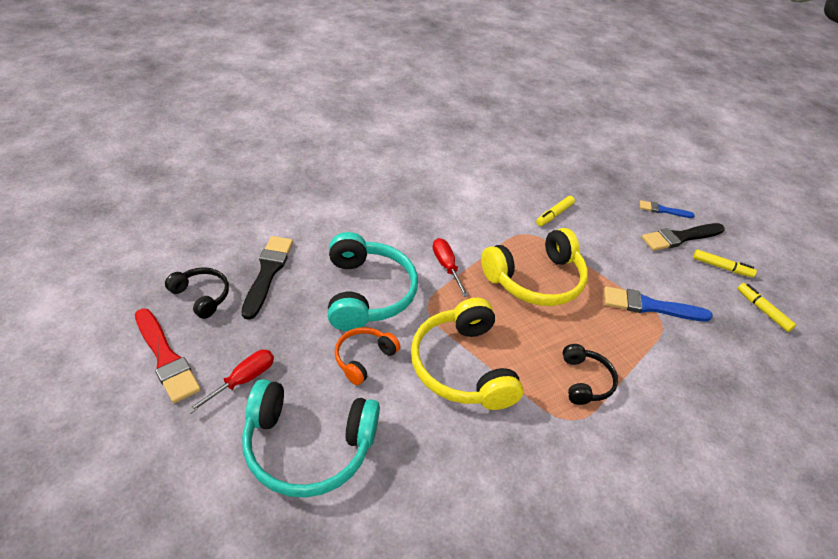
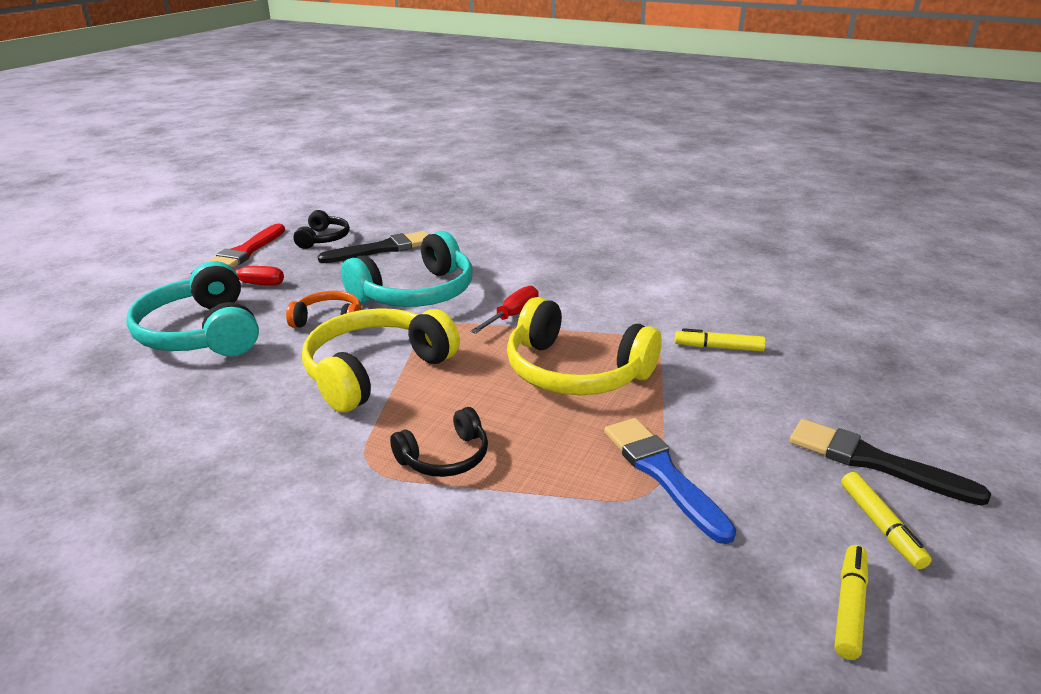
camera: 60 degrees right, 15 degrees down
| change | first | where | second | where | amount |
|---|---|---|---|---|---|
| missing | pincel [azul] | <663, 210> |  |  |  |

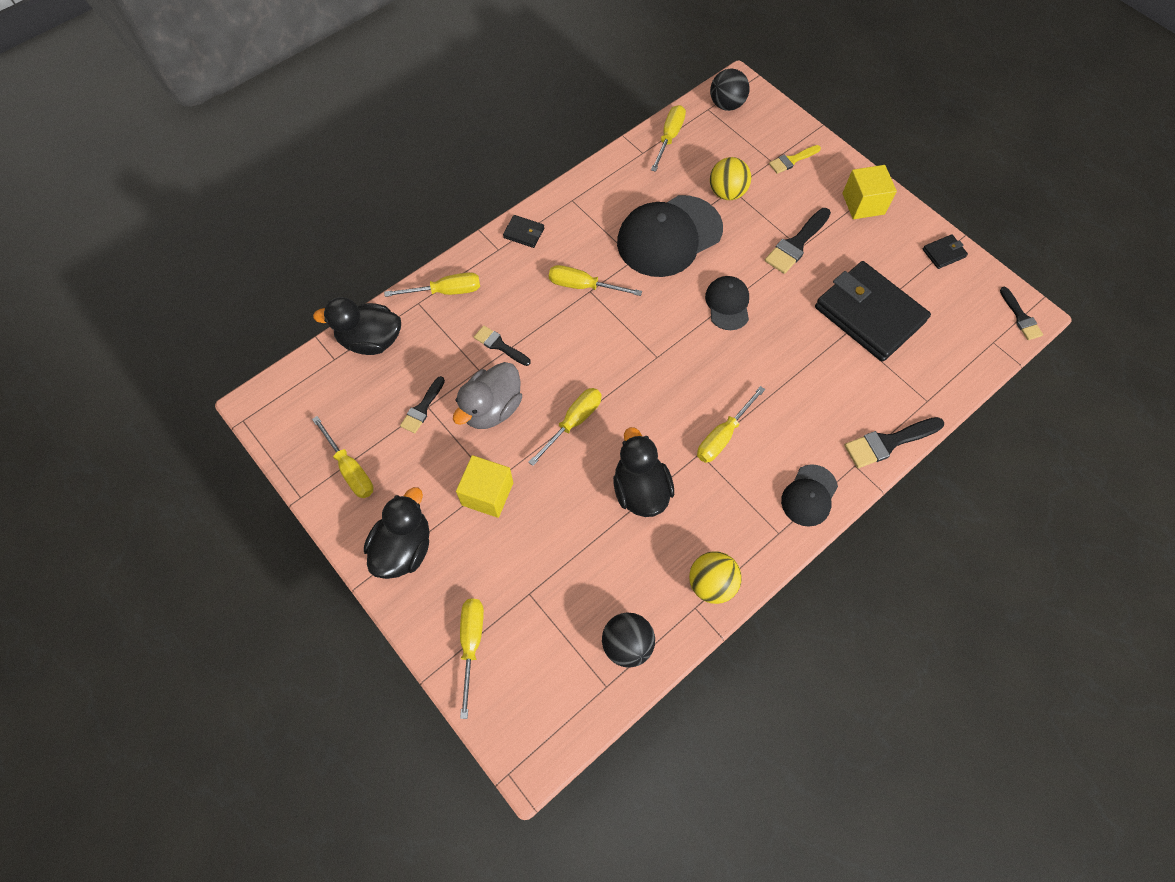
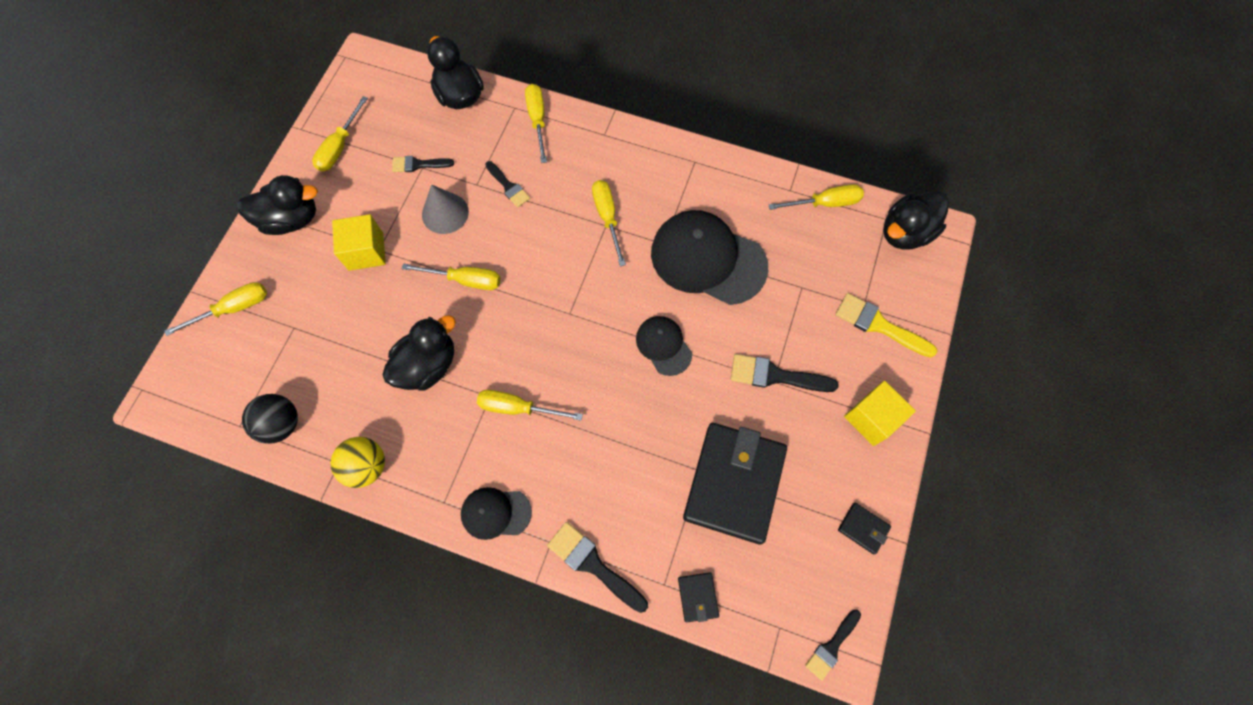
camera: 60 degrees right, 5 degrees up
| change | first | where | second | where | amount |
|---|---|---|---|---|---|
| spun | destornillador [amarillo] | <446, 291> |  | <537, 120> | 150 degrees counterclockwise |
| exchanged | pato [gris] | <492, 408> | cono [gris] | <445, 213> |  |
| spun | pincel [negro] | <499, 345> |  | <508, 186> | 135 degrees clockwise |
| relocated | cartera [negro] | <524, 233> |  | <698, 597> |  |
| spun | gorra [negro] | <727, 304> |  | <663, 345> | 90 degrees counterclockwise |
| exchanged | pelota [negro] | <726, 104> | pato [negro] | <905, 233> |  |
| missing | pelota [amarillo] | <727, 193> |  |  |  |
| size | pincel [amarillo] | <792, 160> |  | <878, 325> | x1.55 |

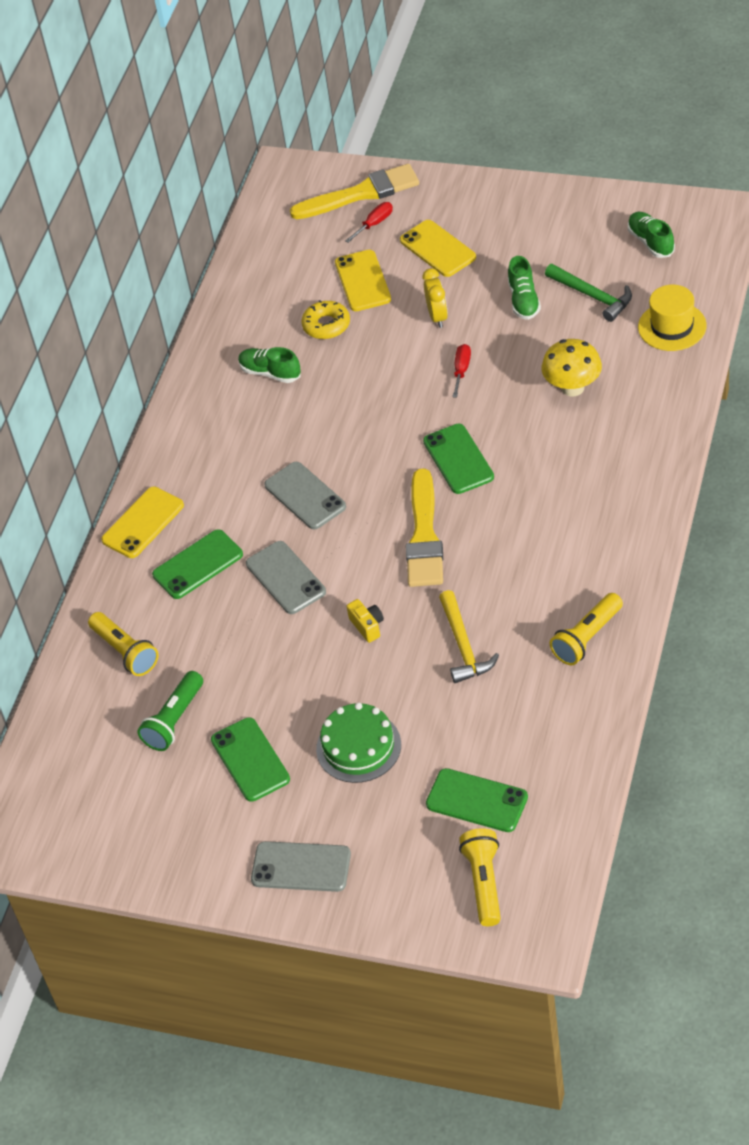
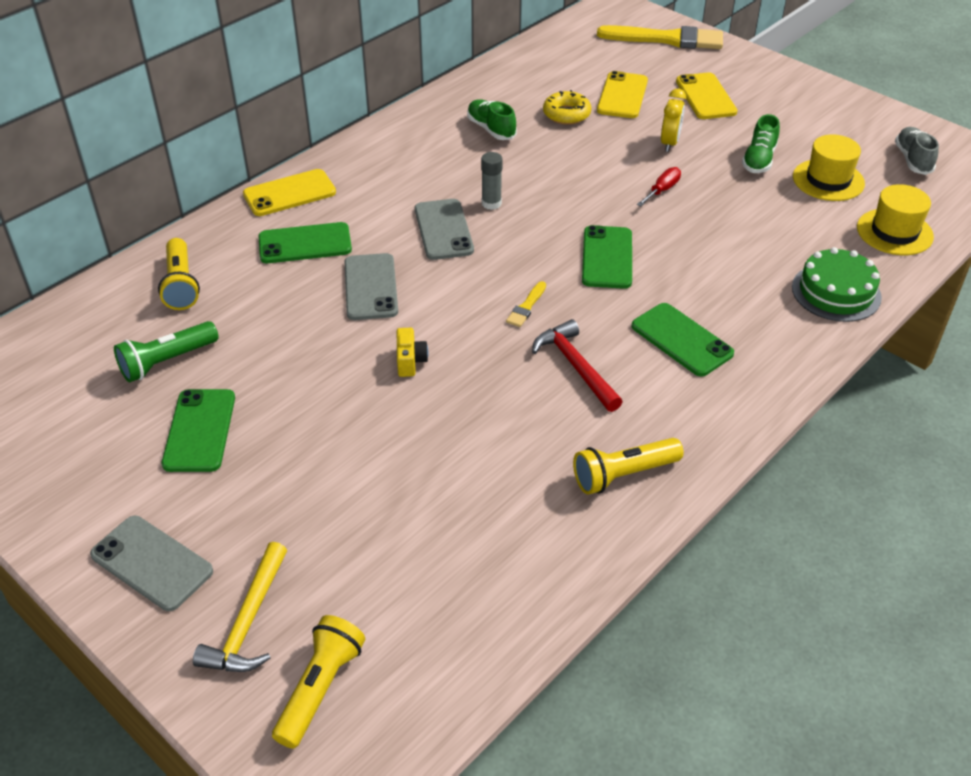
camera: 20 degrees right, 5 degrees down
| change | first | where | second | where | amount |
|---|---|---|---|---|---|
| relocated | tarta [verde] | <358, 747> |  | <836, 292> |  |
| missing | destornillador [rojo] | <374, 224> |  |  |  |
| size | pincel [amarillo] | <424, 535> |  | <526, 306> | x0.43 |
| relocated | móvil [verde] | <476, 801> |  | <681, 340> |  |
| relocated | martillo [amarillo] | <463, 646> |  | <248, 622> |  |
| missing | seta [amarillo] | <573, 388> |  |  |  |
| exchanged | martillo [verde] | <592, 296> | sombrero [amarillo] | <828, 180> |  |
| colour | zapato [verde] | <651, 242> | zapato [gris] | <912, 160> |  |
| appeared |  |  | barra de pegamento [gris] | <491, 203> |  |
| appeared |  |  | martillo [rojo] | <576, 366> |  |

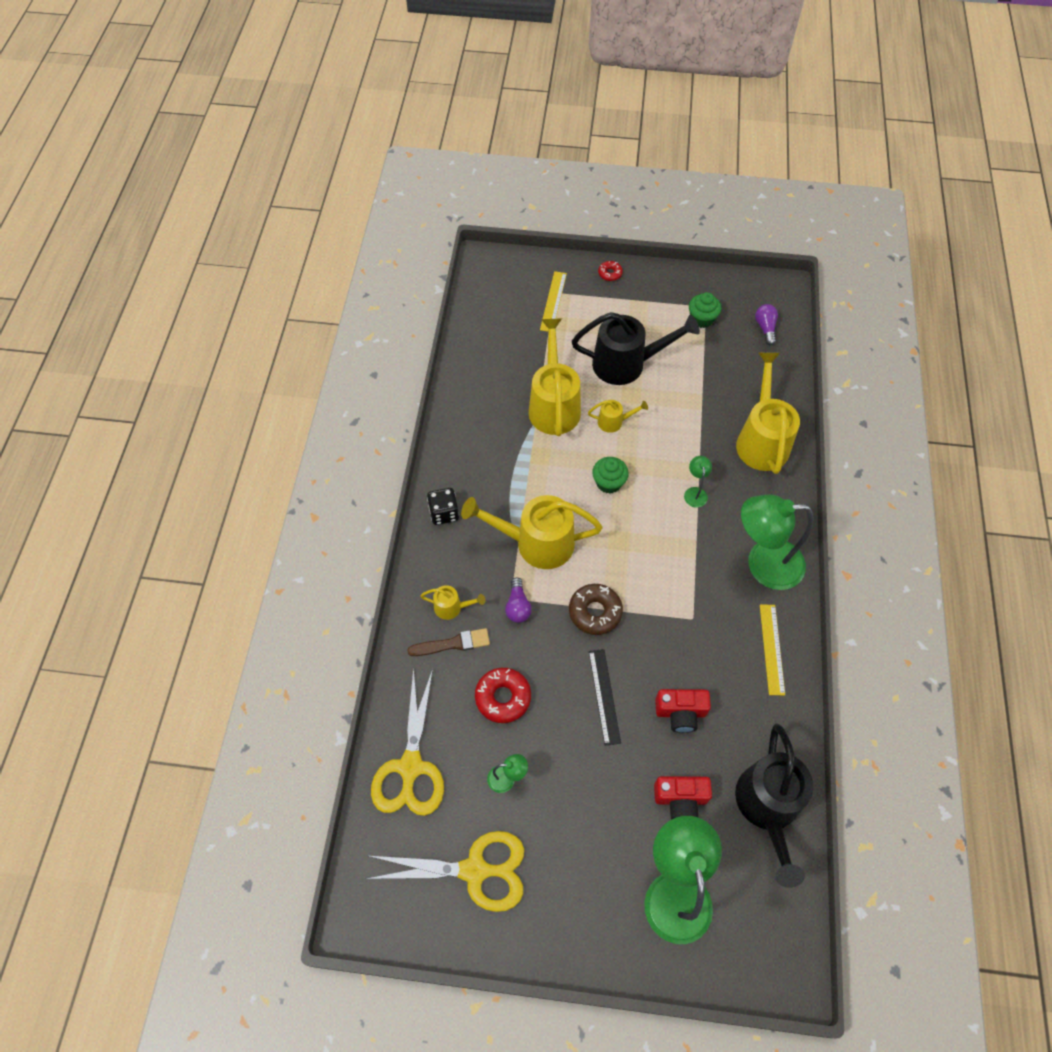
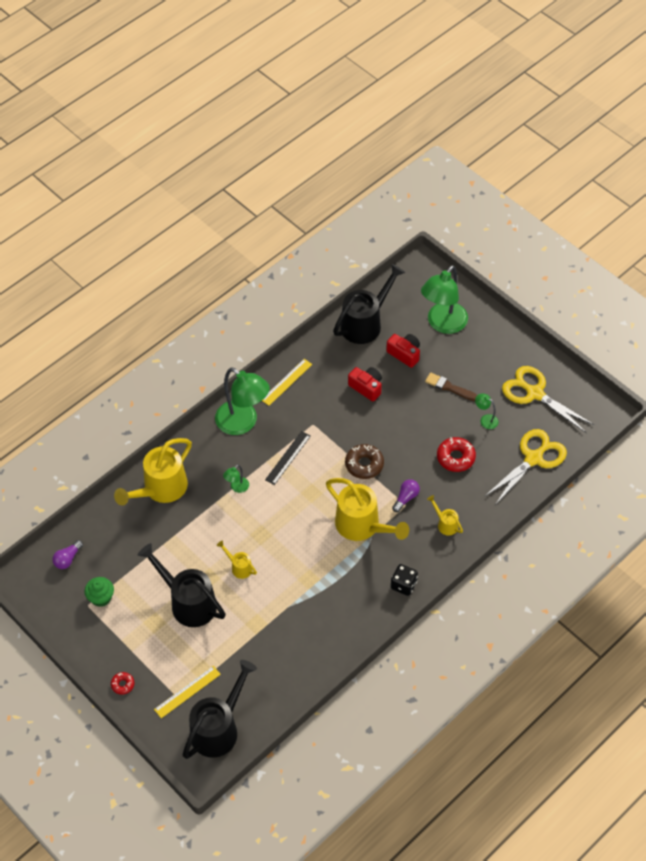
camera: 140 degrees left, 5 degrees down
| change | first | where | second | where | amount |
|---|---|---|---|---|---|
| relocated | pincel [marrón] | <453, 644> |  | <449, 387> |  |
| missing | regadera [amarillo] | <554, 404> |  |  |  |
| relocated | regla [negro] | <604, 696> |  | <288, 458> |  |
| missing | magdalena [verde] | <608, 483> |  |  |  |
| appeared |  |  | regadera [negro] | <219, 728> |  |

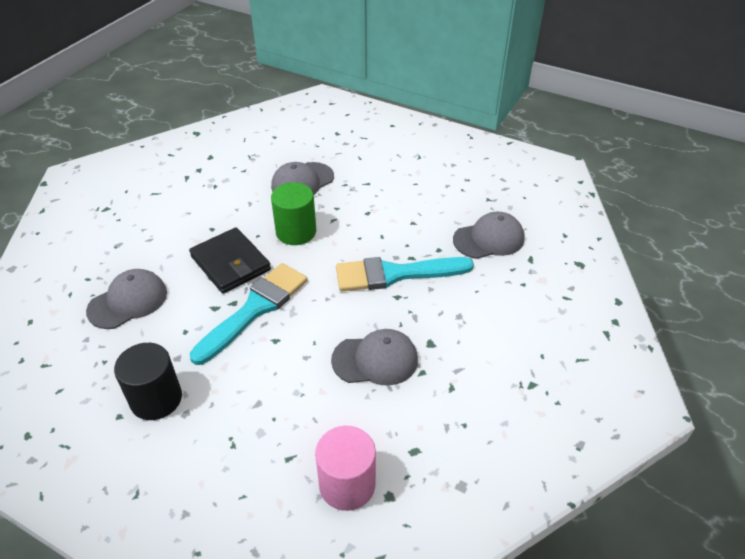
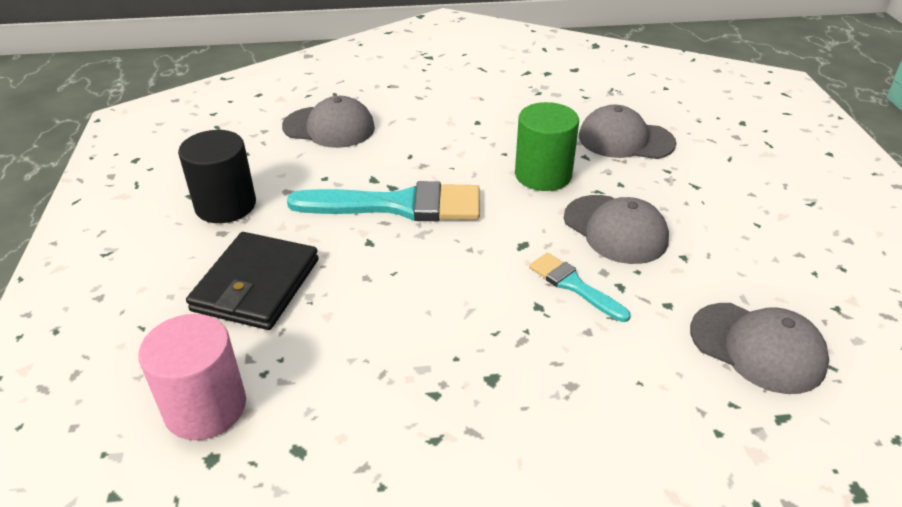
camera: 55 degrees right, 5 degrees down
| change | first | where | second | where | amount |
|---|---|---|---|---|---|
| relocated | cartera [negro] | <230, 263> |  | <256, 285> |  |
| relocated | gorra [gris] | <375, 360> |  | <615, 229> |  |
| size | pincel [turquesa] | <395, 274> |  | <574, 285> | x0.53 |

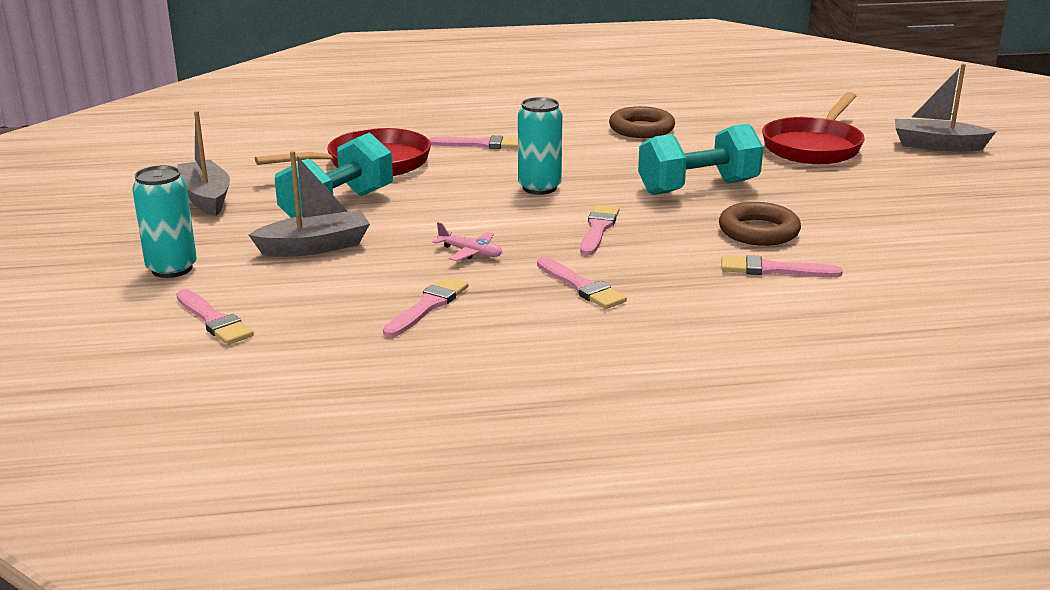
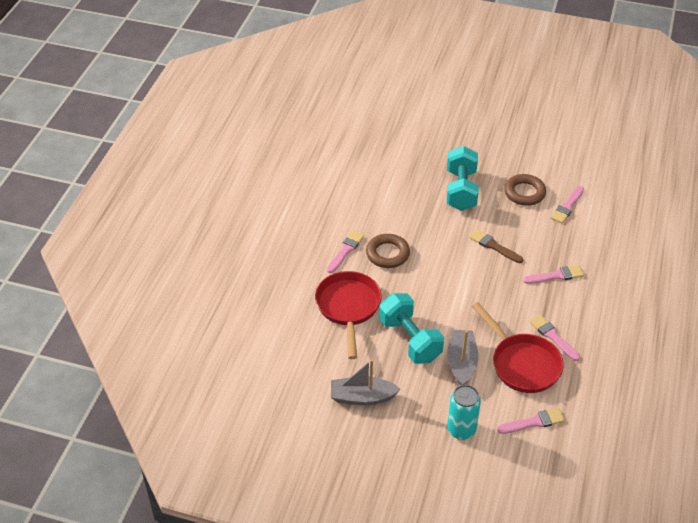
camera: 65 degrees left, 20 degrees up
| change | first | where | second | where | amount |
|---|---|---|---|---|---|
| missing | avión [rosa] | <470, 252> |  |  |  |
| missing | lata [turquesa] | <539, 188> |  |  |  |
| colour | pincel [rosa] | <598, 229> | pincel [marrón] | <493, 246> |  |
| relocated | anillo [marrón] | <641, 129> |  | <387, 254> |  |
| relocated | sartén [rojo] | <814, 147> |  | <522, 364> |  |
| missing | barco [gris] | <937, 146> |  |  |  |

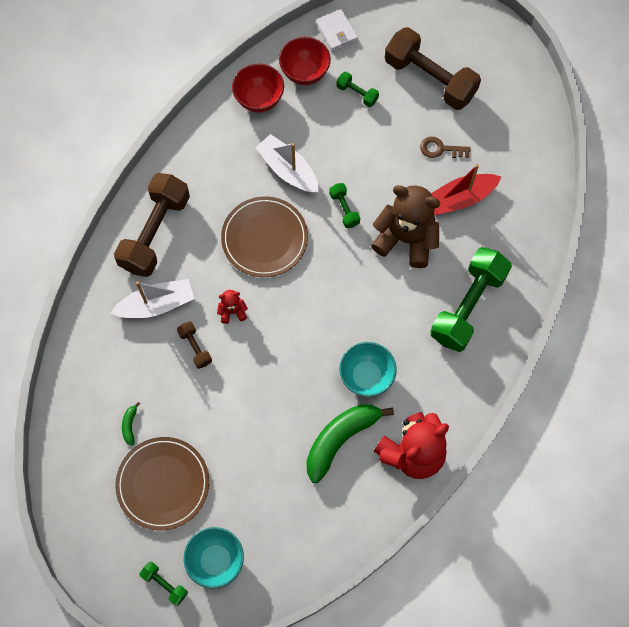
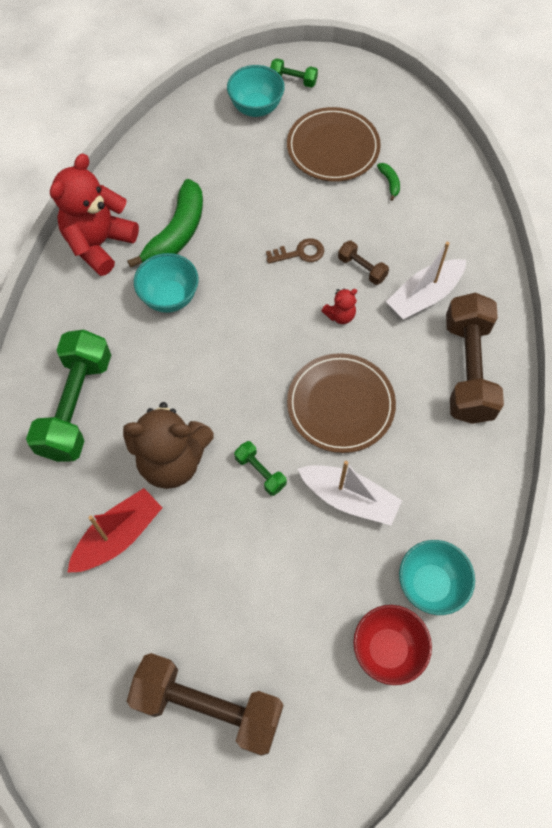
camera: 160 degrees right, 5 degrees down
| change | first | where | second | where | amount |
|---|---|---|---|---|---|
| colour | cuenco [rojo] | <259, 99> | cuenco [turquesa] | <430, 584> |  |
| missing | cartera [blanco] | <336, 32> |  |  |  |
| missing | mancuerna [verde] | <357, 93> |  |  |  |
| relocated | llave [marrón] | <440, 149> |  | <300, 253> |  |

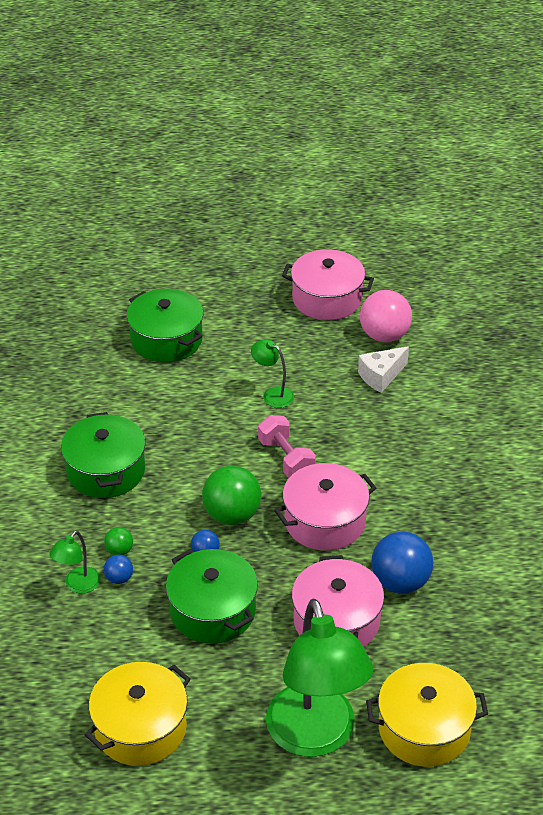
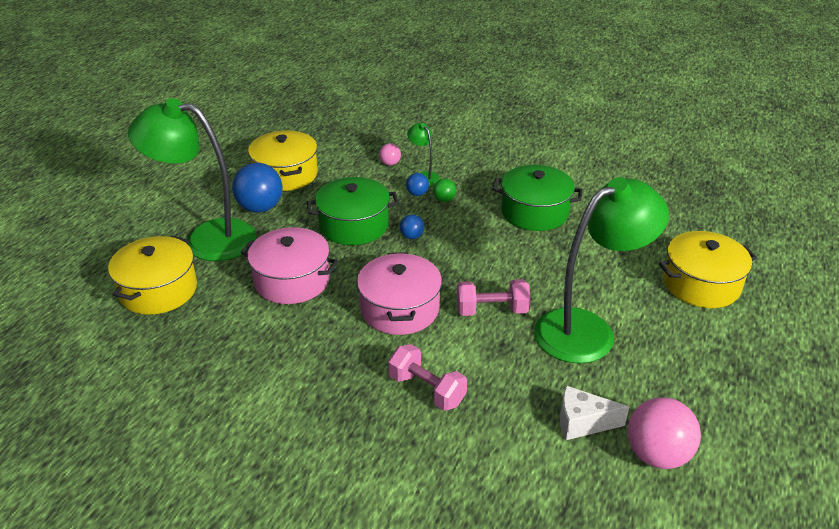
camera: 115 degrees right, 5 degrees down
| change | first | where | second | where | amount |
|---|---|---|---|---|---|
| colour | olla [verde] | <166, 339> | olla [amarillo] | <701, 284> |  |
| missing | pelota [verde] | <232, 515> |  |  |  |
| size | lámpara [verde] | <272, 394> |  | <588, 329> | x2.36 |
| missing | olla [rosa] | <327, 299> |  |  |  |
| spun | queso [blanco] | <381, 376> |  | <582, 423> | 75 degrees counterclockwise |
| relocated | pelota [azul] | <400, 582> |  | <260, 208> |  |
| appeared |  |  | pelota [rosa] | <390, 163> |  |
| appeared |  |  | mancuerna [rosa] | <427, 390> |  |

